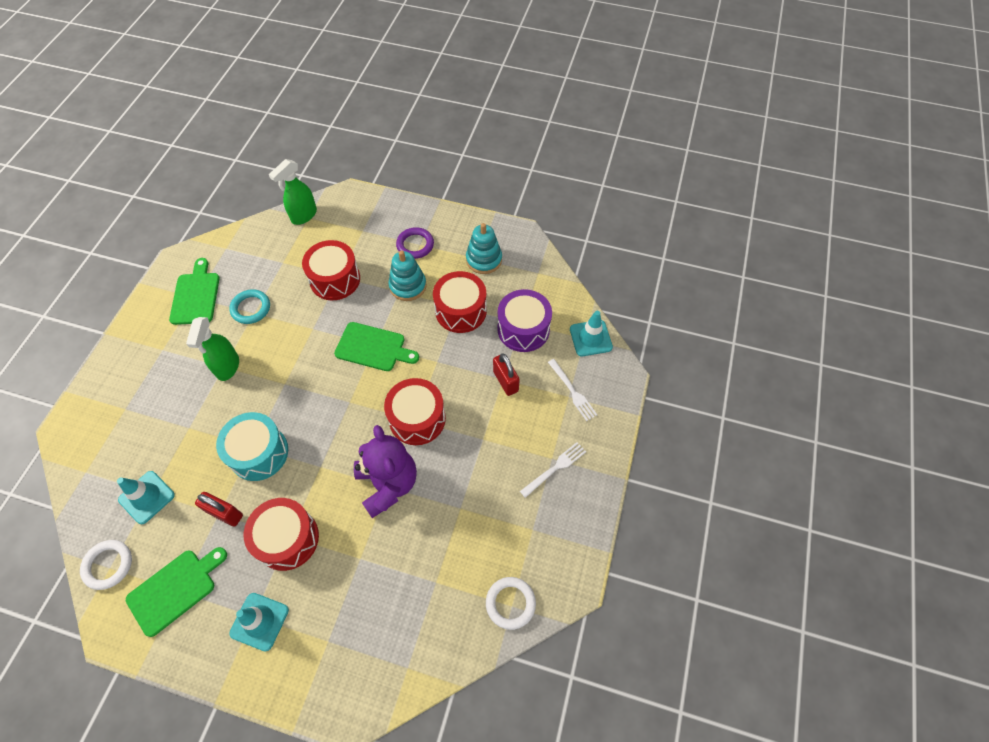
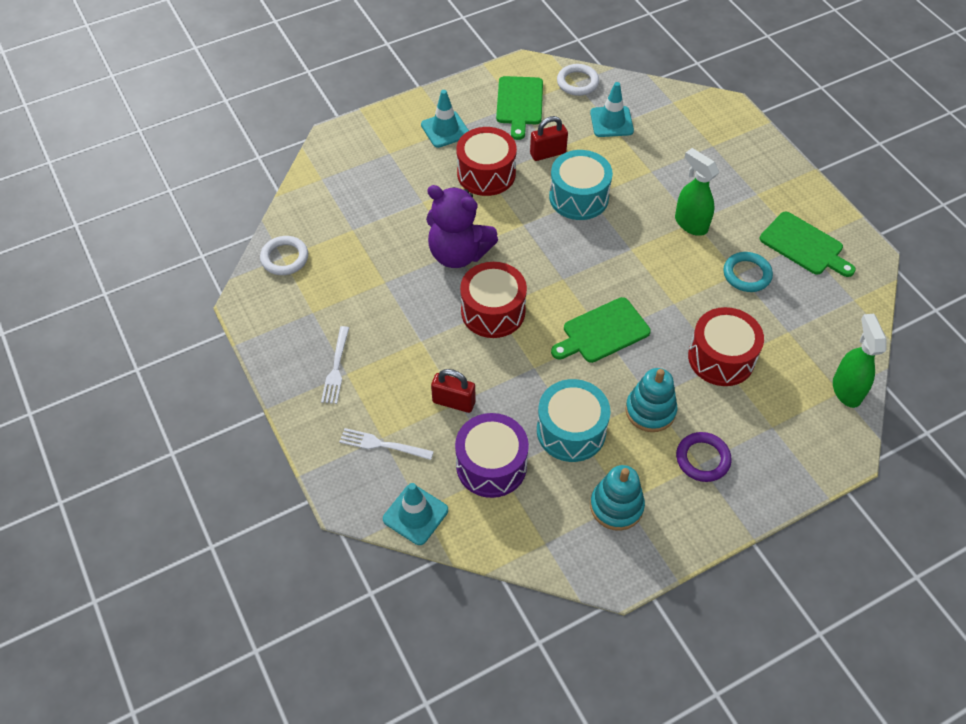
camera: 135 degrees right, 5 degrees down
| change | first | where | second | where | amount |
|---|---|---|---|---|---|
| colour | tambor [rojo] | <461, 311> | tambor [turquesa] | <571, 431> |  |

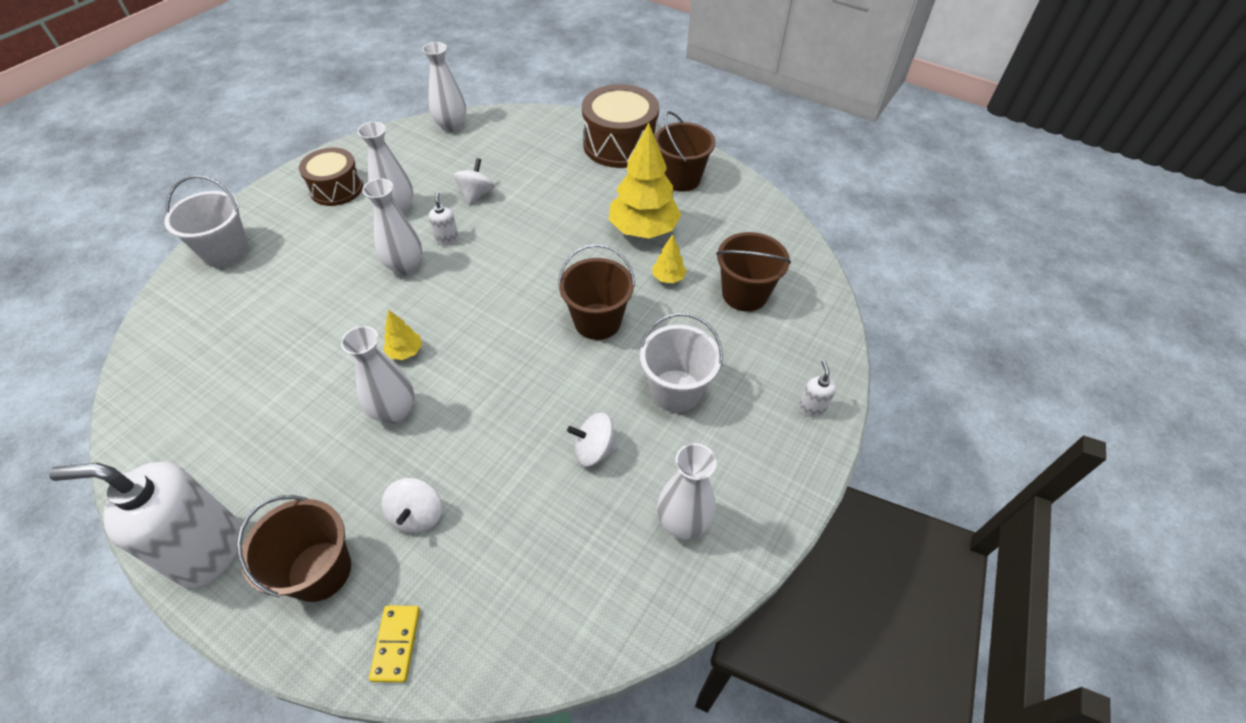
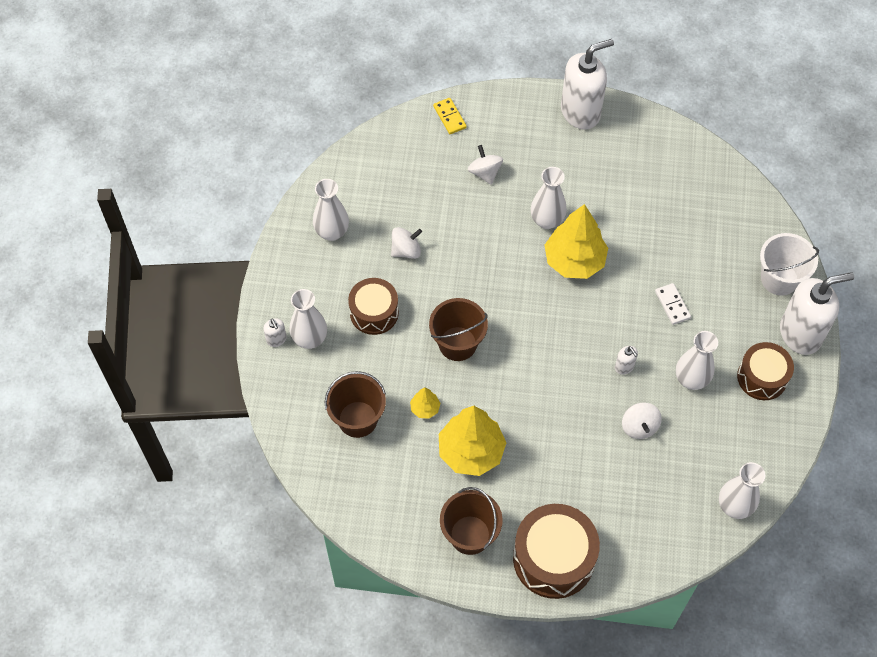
camera: 155 degrees right, 10 degrees up
| change | first | where | second | where | amount |
|---|---|---|---|---|---|
| missing | balde [marrón] | <320, 571> |  |  |  |
| relocated | florero [blanco] | <405, 266> |  | <310, 339> |  |
| size | árbol [amarillo] | <405, 352> |  | <574, 261> | x2.20 |
| exchanged | balde [blanco] | <675, 391> | tambor [marrón] | <374, 312> |  |
| appeared |  |  | ficha de dominó [blanco] | <672, 305> |  |
| appeared |  |  | dispensador de jabón [blanco] | <800, 334> |  |

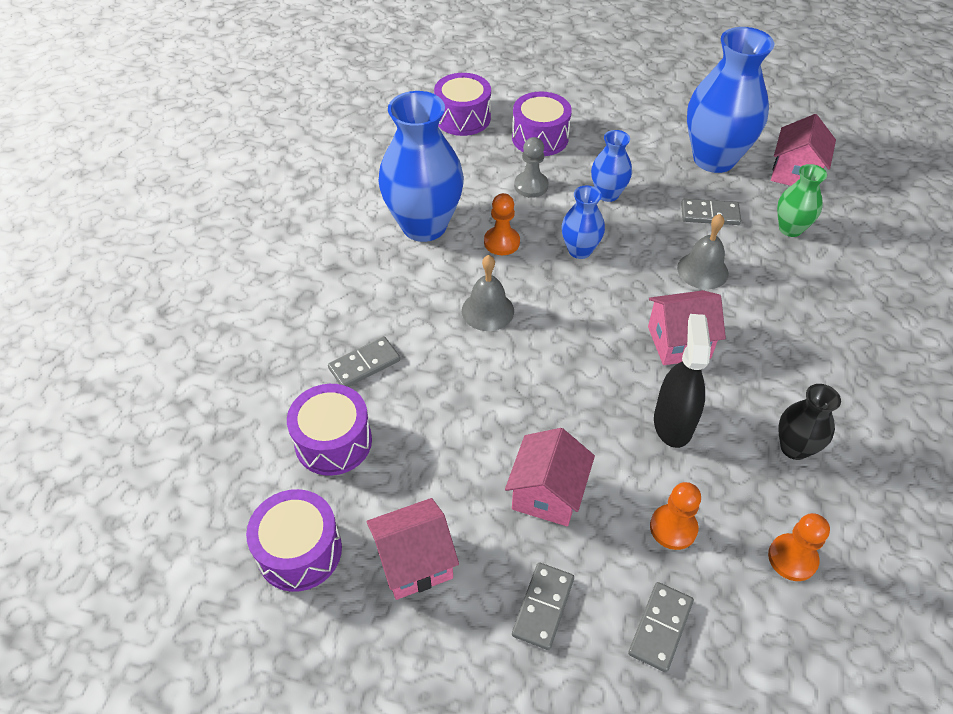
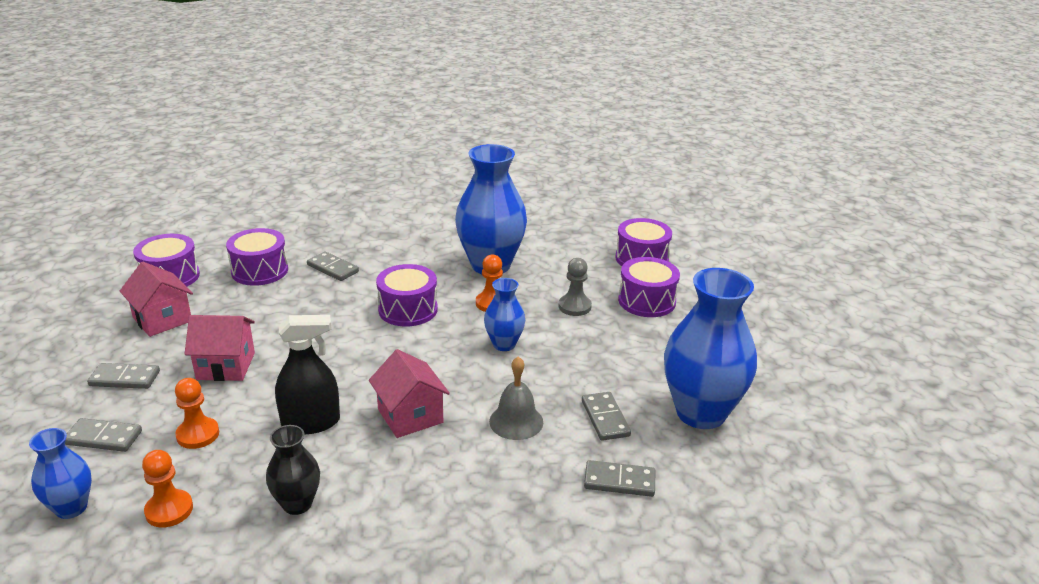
camera: 70 degrees right, 20 degrees down
| change | first | where | second | where | amount |
|---|---|---|---|---|---|
| exchanged | campana [gris] | <487, 310> | tambor [morado] | <408, 309> |  |
| relocated | florero [azul] | <607, 194> |  | <71, 508> |  |
| missing | casa [rosa] | <795, 173> |  |  |  |
| exchanged | florero [verde] | <790, 229> | ficha de dominó [gris] | <619, 481> |  |

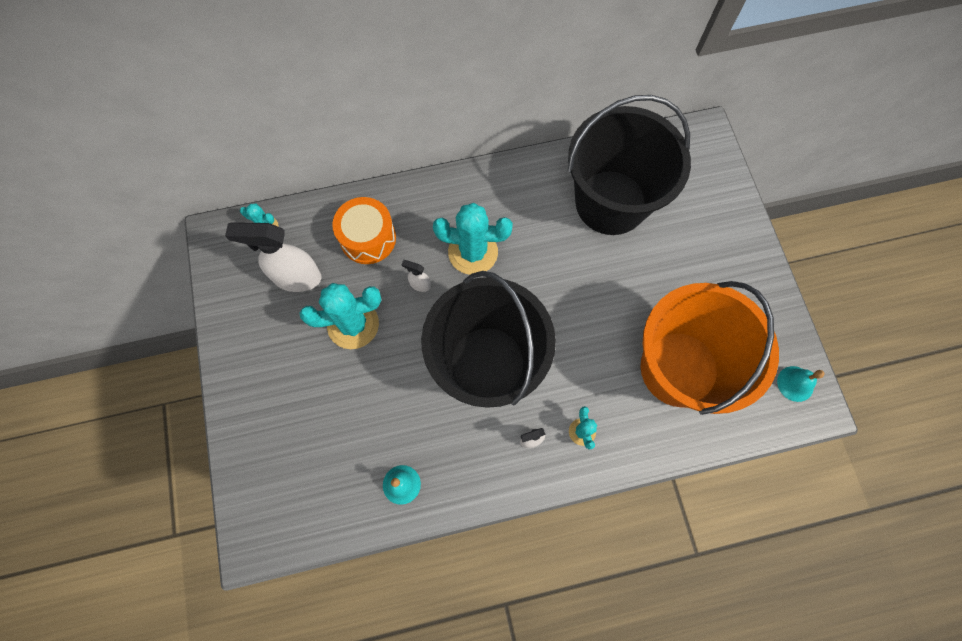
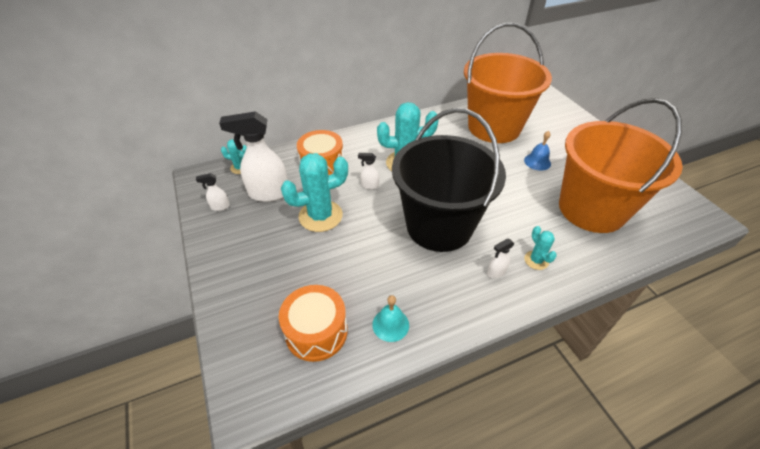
camera: 10 degrees left, 25 degrees down
| change | first | where | second | where | amount |
|---|---|---|---|---|---|
| colour | balde [negro] | <610, 202> | balde [naranja] | <494, 127> |  |
| missing | campana [turquesa] | <795, 383> |  |  |  |
| appeared |  |  | pulverizador [blanco] | <220, 207> |  |
| appeared |  |  | tambor [naranja] | <316, 332> |  |
| appeared |  |  | campana [azul] | <537, 162> |  |

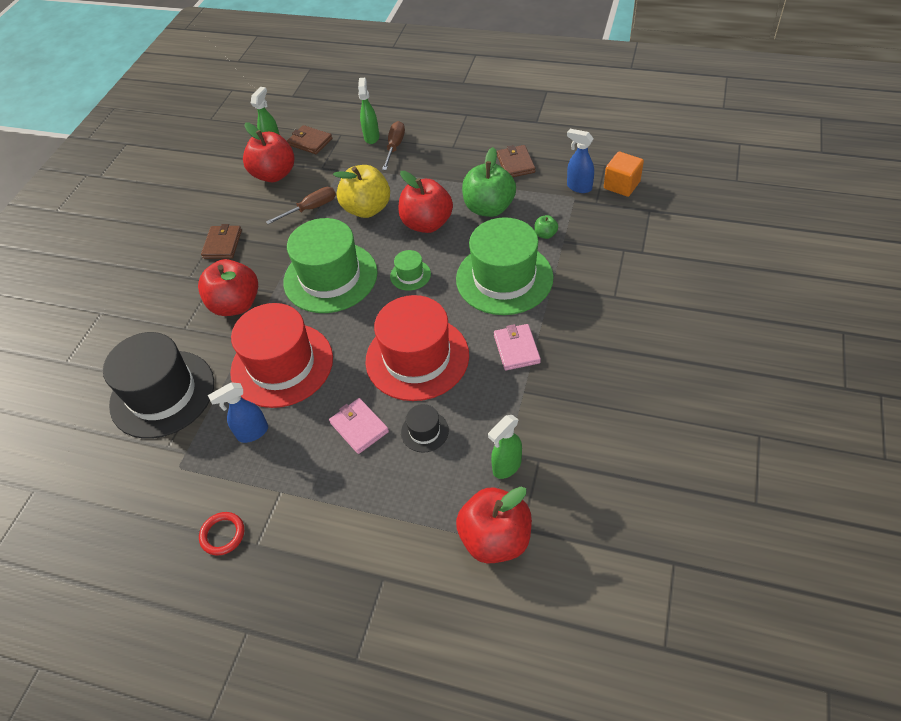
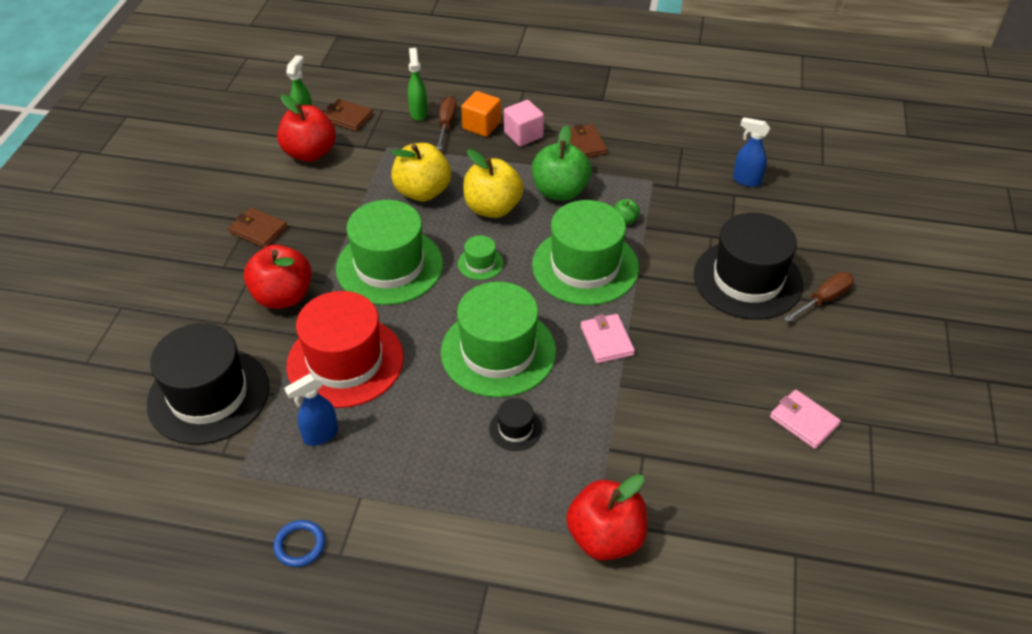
camera: 10 degrees left, 5 degrees down
| change | first | where | second | where | amount |
|---|---|---|---|---|---|
| colour | anillo [rojo] | <222, 535> | anillo [azul] | <300, 545> |  |
| spun | cartera [marrón] | <222, 244> |  | <258, 230> | 60 degrees counterclockwise |
| relocated | destornillador [marrón] | <311, 208> |  | <824, 299> |  |
| relocated | cartera [rosa] | <359, 427> |  | <803, 421> |  |
| colour | sombrero [rojo] | <417, 358> | sombrero [verde] | <498, 351> |  |
| colour | manzana [rojo] | <427, 223> | manzana [amarillo] | <493, 208> |  |
| missing | pulverizador [verde] | <506, 467> |  |  |  |
| relocated | pulverizador [azul] | <578, 187> |  | <746, 180> |  |
| relocated | cubo [naranja] | <621, 185> |  | <481, 126> |  |
| appeared |  |  | cubo [rosa] | <523, 135> |  |
| appeared |  |  | sombrero [negro] | <747, 279> |  |

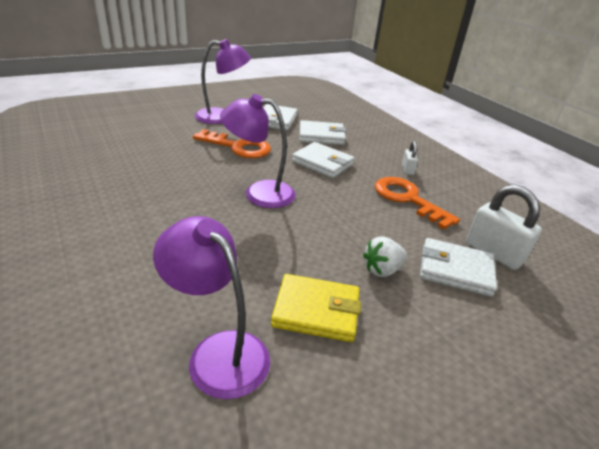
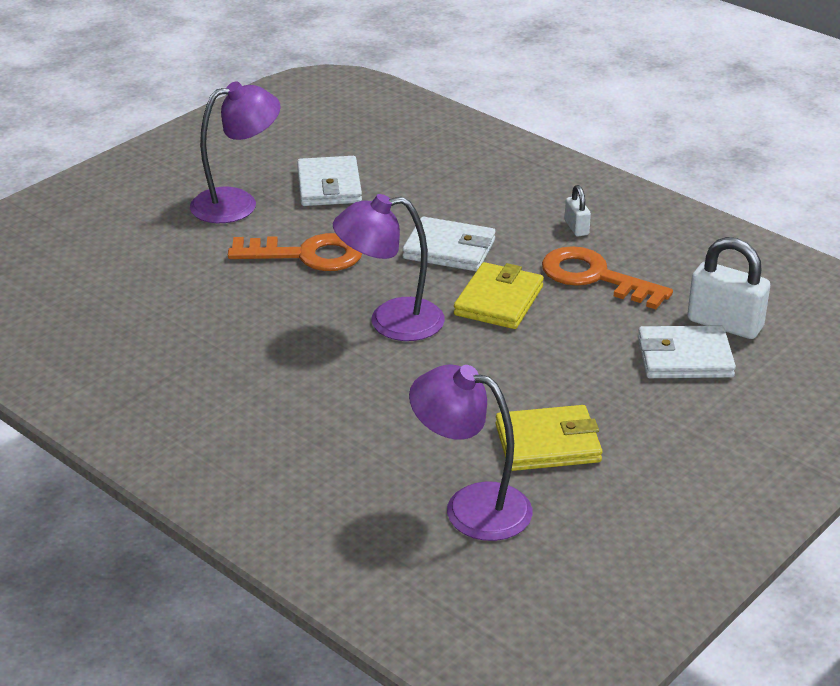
camera: 15 degrees left, 0 degrees up
| change | first | where | second | where | amount |
|---|---|---|---|---|---|
| missing | cartera [blanco] | <321, 136> |  |  |  |
| missing | fresa [blanco] | <382, 270> |  |  |  |
| appeared |  |  | cartera [amarillo] | <499, 301> |  |

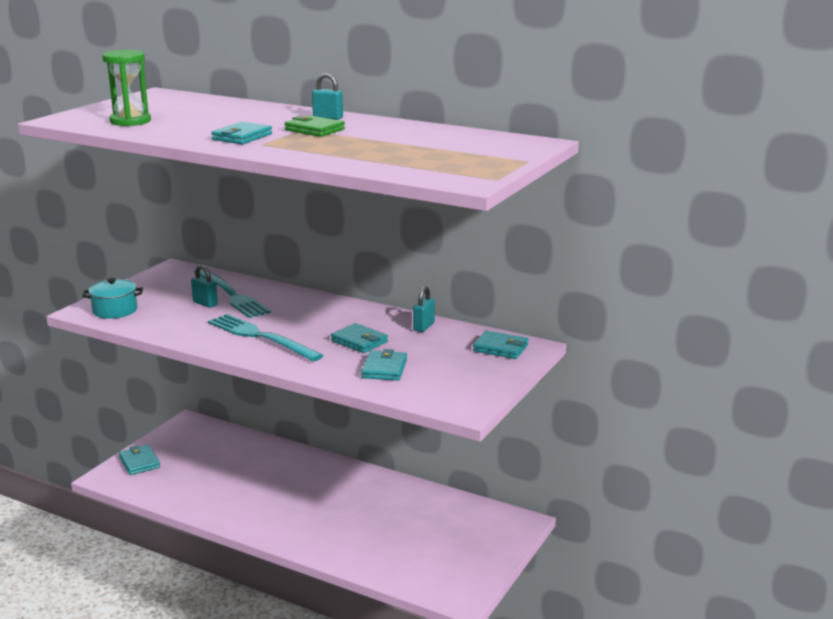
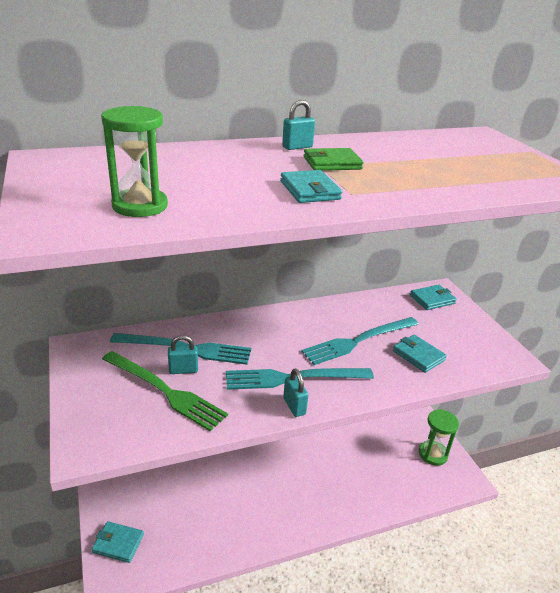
camera: 50 degrees left, 10 degrees up
| change | first | where | second | where | amount |
|---|---|---|---|---|---|
| missing | olla [turquesa] | <115, 310> |  |  |  |
| exchanged | cartera [turquesa] | <359, 341> | tenedor [turquesa] | <358, 341> |  |
| relocated | candado [turquesa] | <424, 327> |  | <294, 406> |  |
| appeared |  |  | tenedor [verde] | <165, 391> |  |
| appeared |  |  | reloj de arena [verde] | <433, 454> |  |

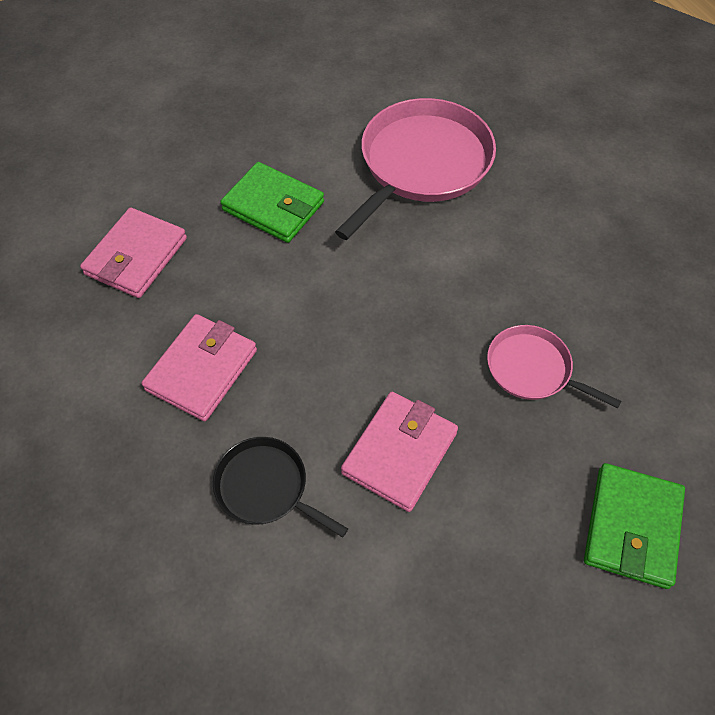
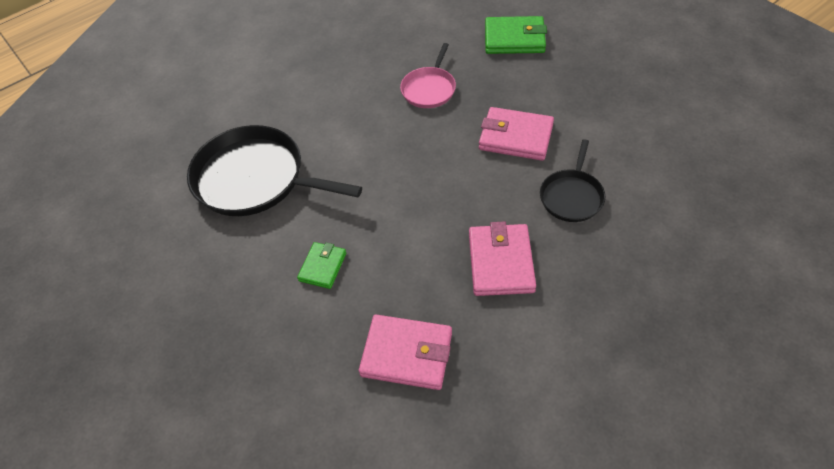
camera: 100 degrees left, 5 degrees down
| change | first | where | second | where | amount |
|---|---|---|---|---|---|
| spun | cartera [rosa] | <202, 370> |  | <501, 262> | 75 degrees clockwise |
| size | cartera [verde] | <273, 206> |  | <322, 267> | x0.60 |
| colour | sartén [rosa] | <421, 164> | sartén [negro] | <255, 179> |  |

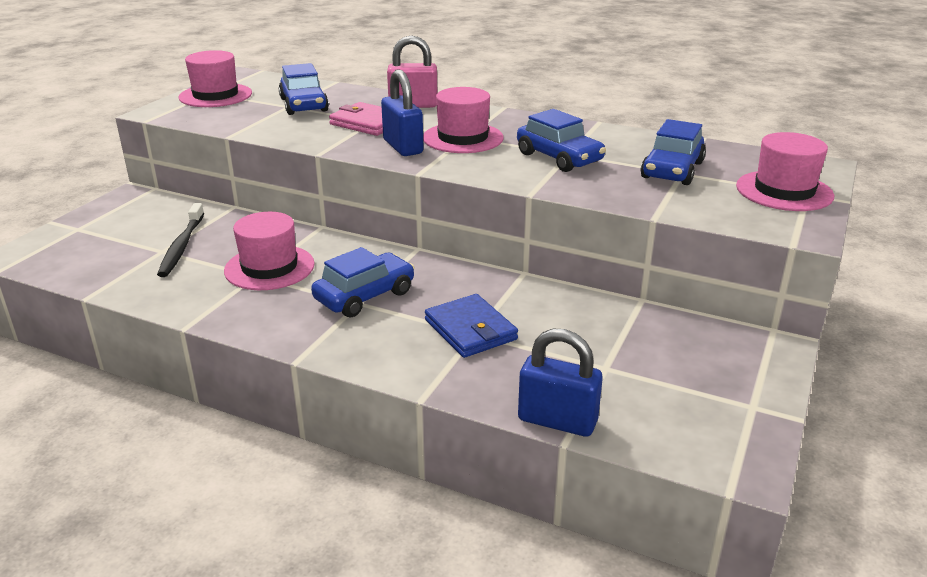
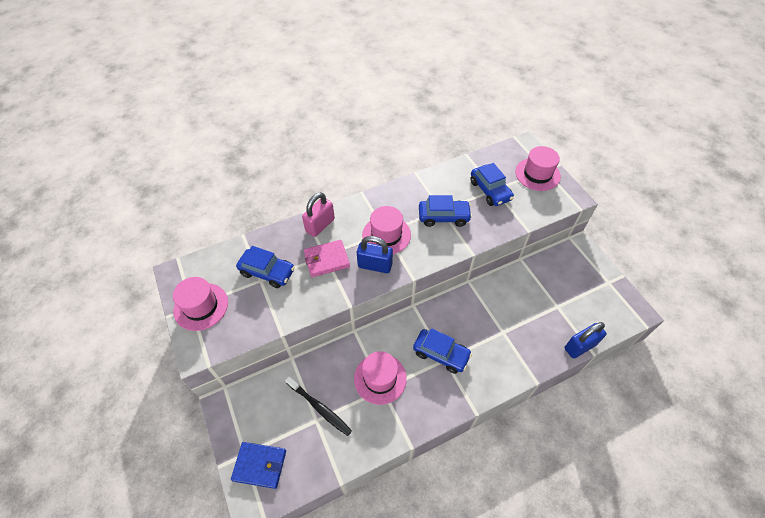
camera: 50 degrees left, 25 degrees up
| change | first | where | second | where | amount |
|---|---|---|---|---|---|
| spun | coche [azul] | <365, 296> |  | <441, 354> | 120 degrees clockwise |
| relocated | cartera [azul] | <470, 330> |  | <260, 465> |  |

